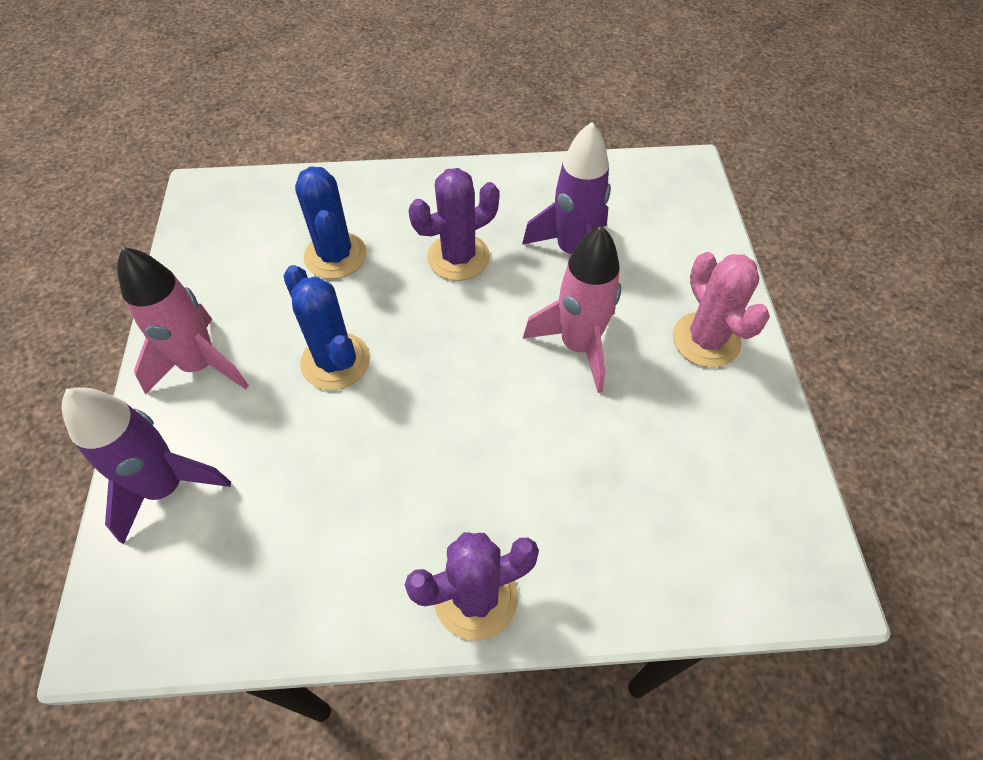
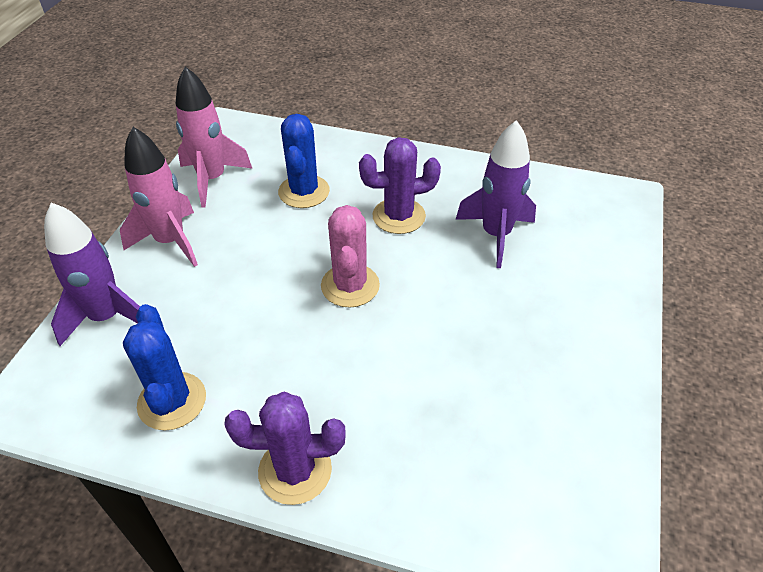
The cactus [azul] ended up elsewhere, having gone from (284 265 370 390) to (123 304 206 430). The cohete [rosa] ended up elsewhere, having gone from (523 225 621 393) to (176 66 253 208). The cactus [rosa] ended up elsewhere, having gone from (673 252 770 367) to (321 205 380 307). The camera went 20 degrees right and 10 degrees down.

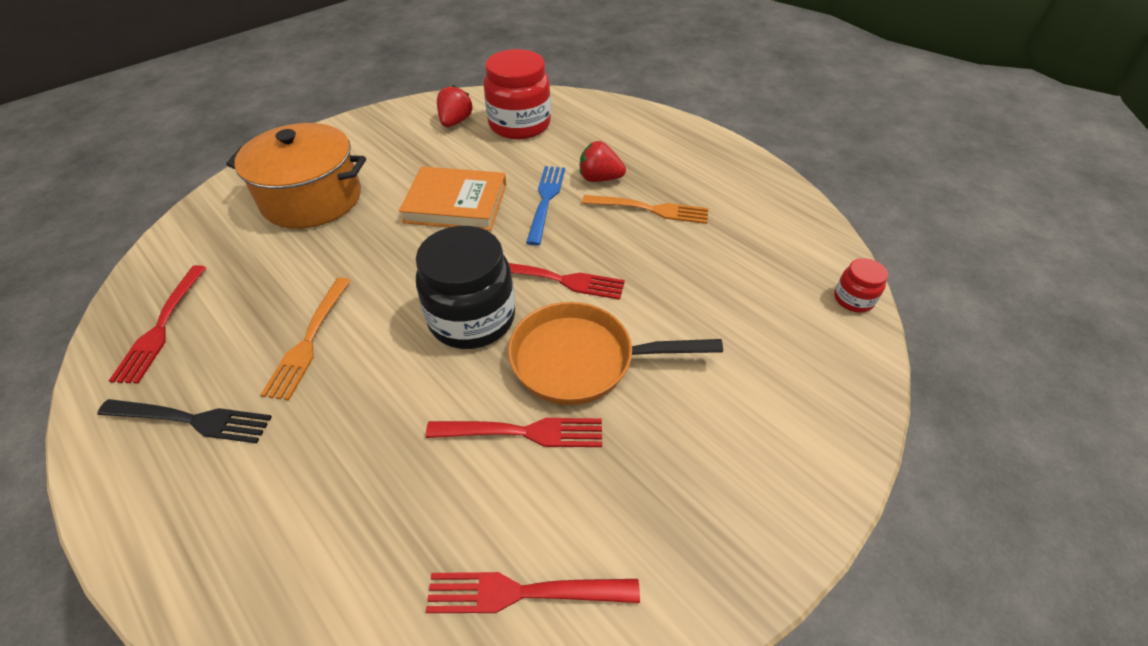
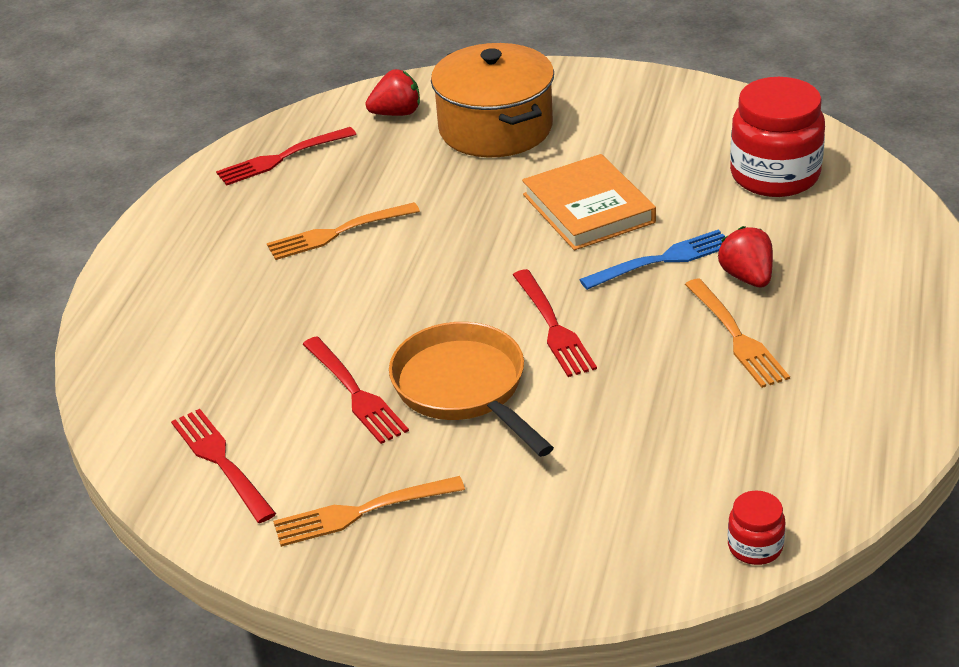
The second view lost the tenedor [negro] at (97 399 272 443). The second view lost the tarro [negro] at (416 226 515 349). The fresa [rojo] ended up elsewhere, having gone from (437 85 473 127) to (366 69 420 116). The second view gained the tenedor [naranja] at (273 476 465 547). The camera went 60 degrees right and 10 degrees down.

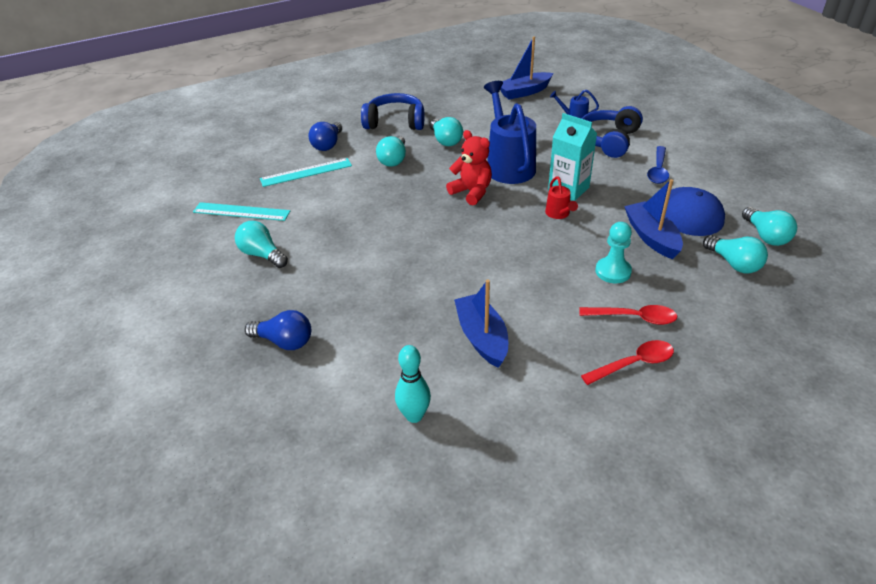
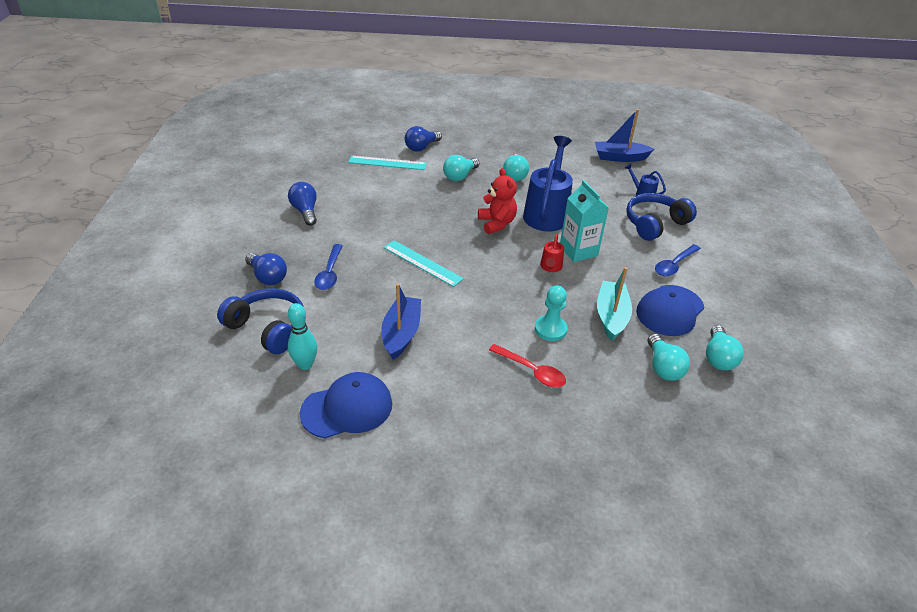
The regla [turquesa] ended up elsewhere, having gone from (193 202 290 221) to (384 240 464 287). What was the bombilla [turquesa] at (235 221 288 268) turned into the bombilla [azul] at (288 182 317 226). The auriculares [azul] ended up elsewhere, having gone from (361 93 424 130) to (217 288 304 354). The second view lost the cuchara [rojo] at (581 340 674 385). What was the barco [azul] at (624 179 683 259) turned into the barco [turquesa] at (597 267 632 341). The second view gained the gorra [azul] at (300 372 392 439). The second view gained the cuchara [azul] at (314 244 343 290). The camera went 25 degrees right and 0 degrees up.

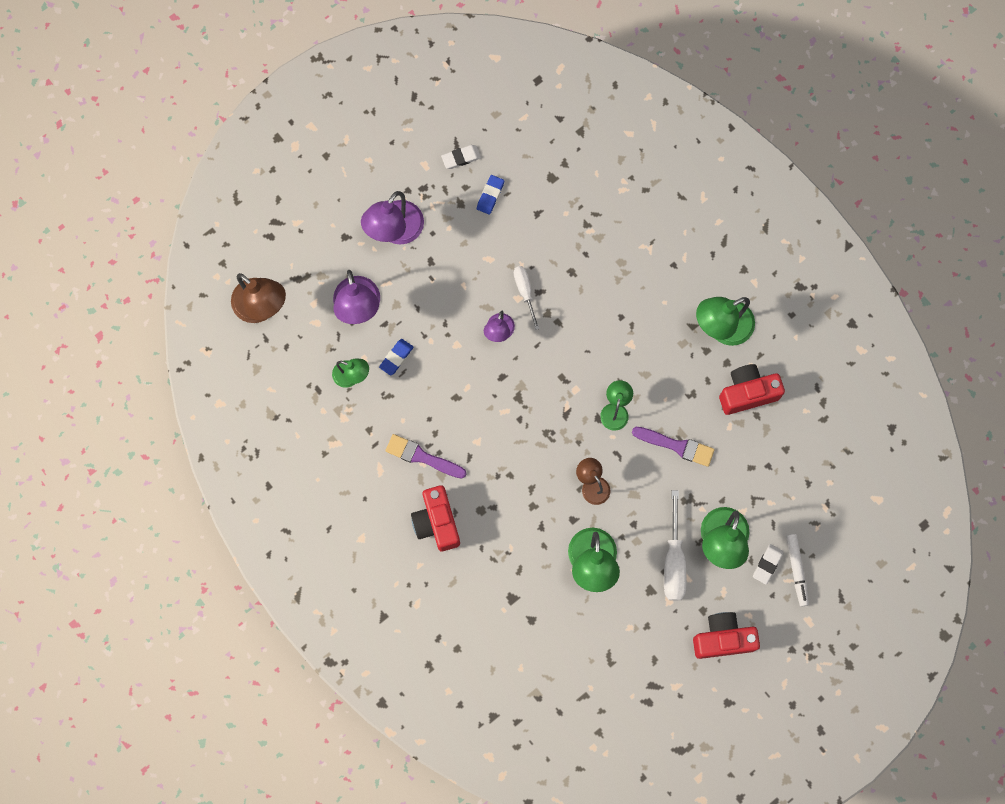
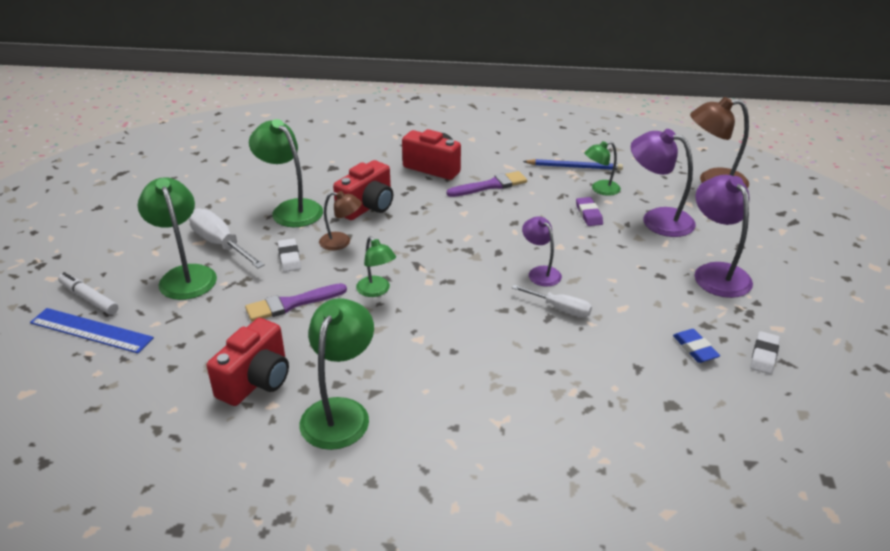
What was the goma de borrar [azul] at (379 339 413 375) turned into the goma de borrar [morado] at (576 197 603 226). The cámara [rojo] ended up elsewhere, having gone from (693 612 760 659) to (333 160 393 220). The goma de borrar [blanco] ended up elsewhere, having gone from (753 544 784 584) to (278 238 301 272). The second view gained the regla [azul] at (30 308 154 354). The second view gained the lápiz [azul] at (523 159 623 170). The camera went 135 degrees right and 40 degrees down.

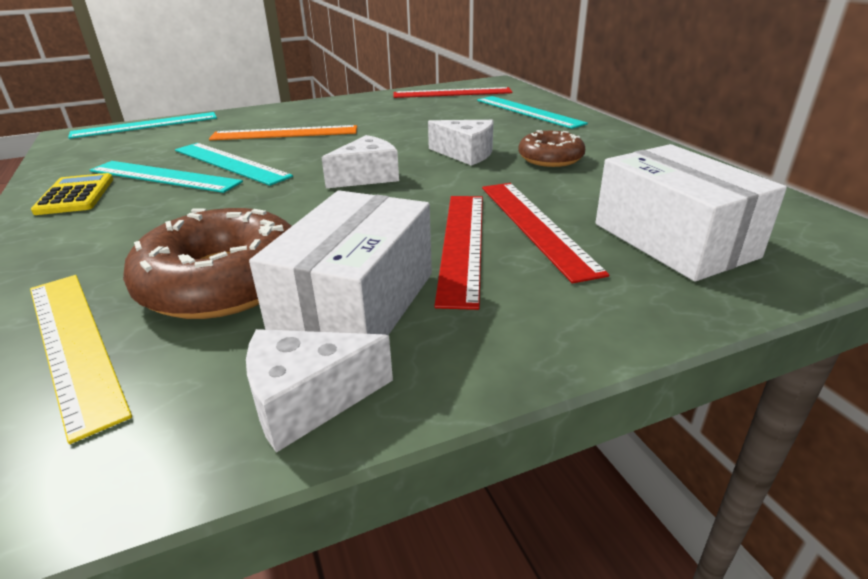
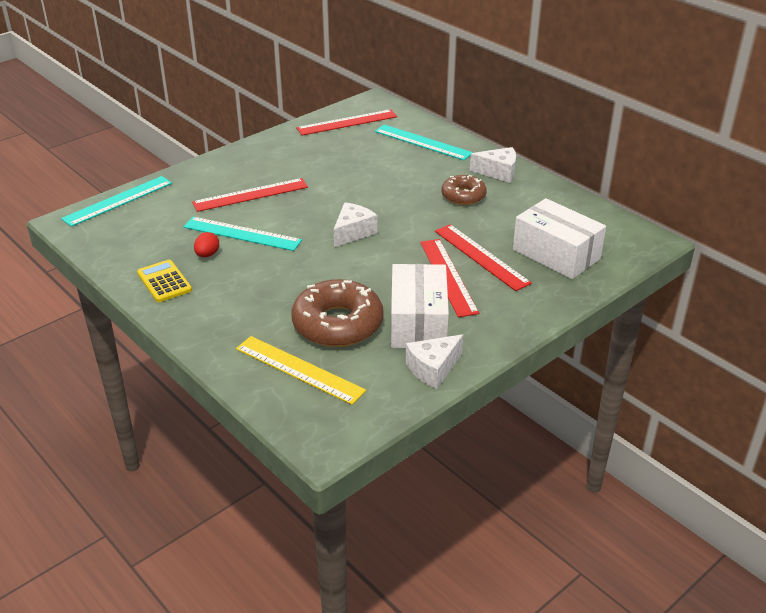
Where the regla [turquesa] stood at (90 161 243 193), the huevo [rojo] came to stand at (194 232 219 257). What was the regla [naranja] at (209 125 357 140) turned into the regla [rojo] at (192 178 308 212). The queso [blanco] ended up elsewhere, having gone from (428 120 494 166) to (470 147 516 183). The camera went 20 degrees left and 5 degrees up.

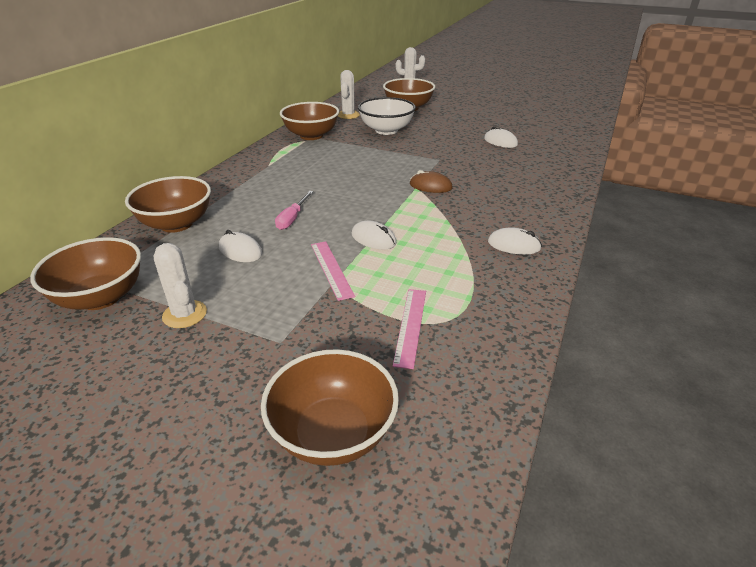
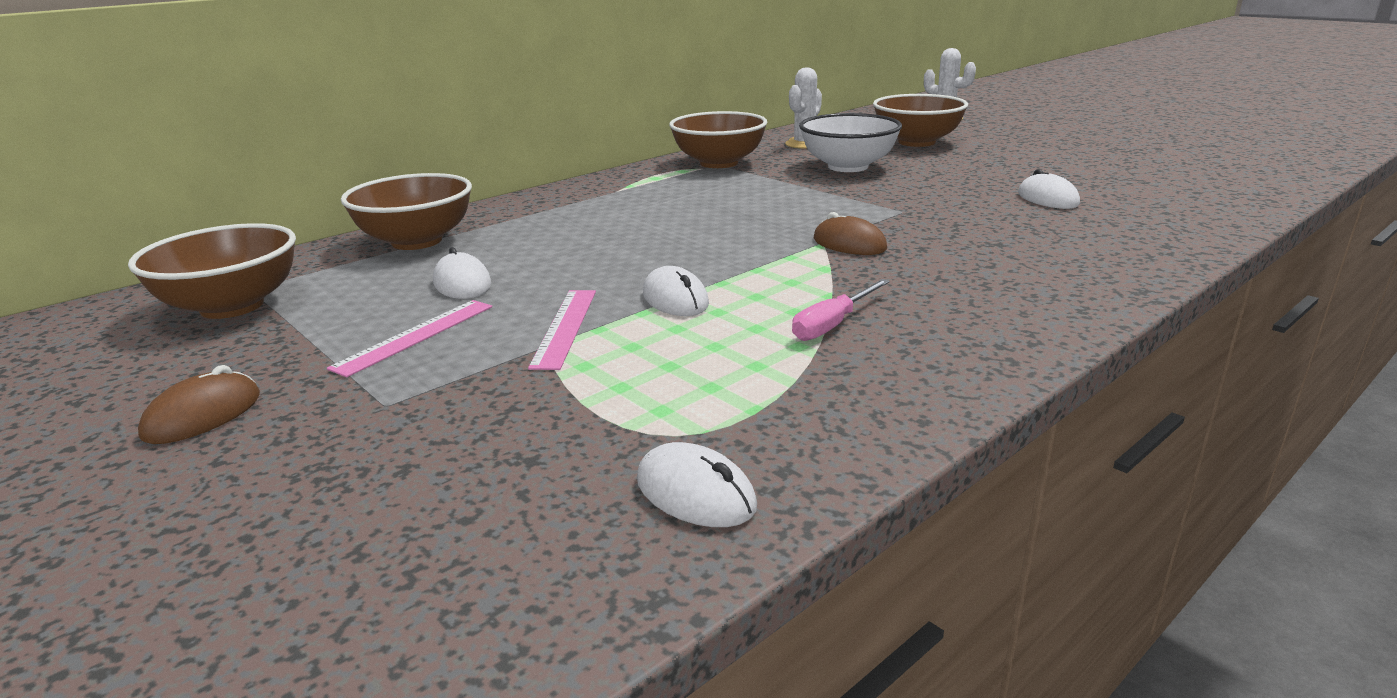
The second view lost the cactus [blanco] at (154 243 207 328). The second view lost the cuenco [marrón] at (261 349 399 466). The destornillador [rosa] ended up elsewhere, having gone from (275 191 313 230) to (792 279 890 341). The regla [rosa] ended up elsewhere, having gone from (393 289 426 369) to (327 300 492 377). The ratón [blanco] ended up elsewhere, having gone from (488 227 542 255) to (637 442 757 527). The second view gained the ratón [marrón] at (138 365 260 444). The camera went 25 degrees right and 10 degrees down.

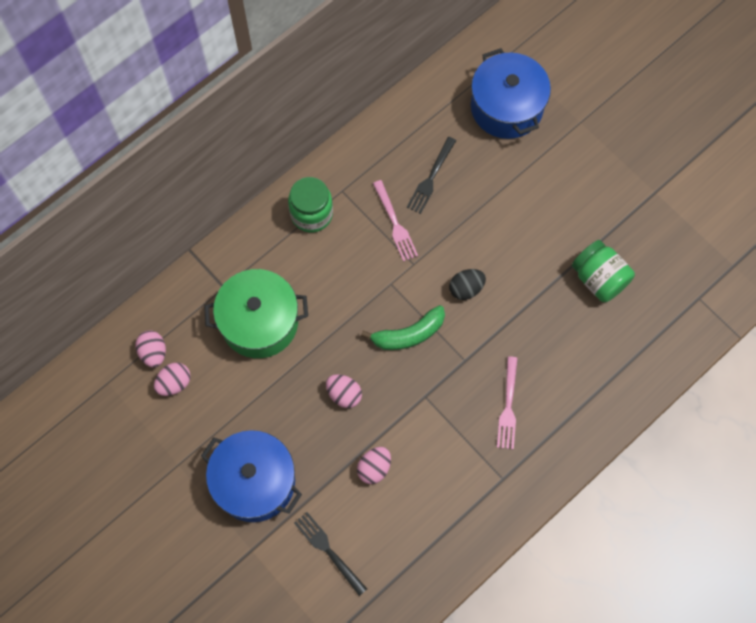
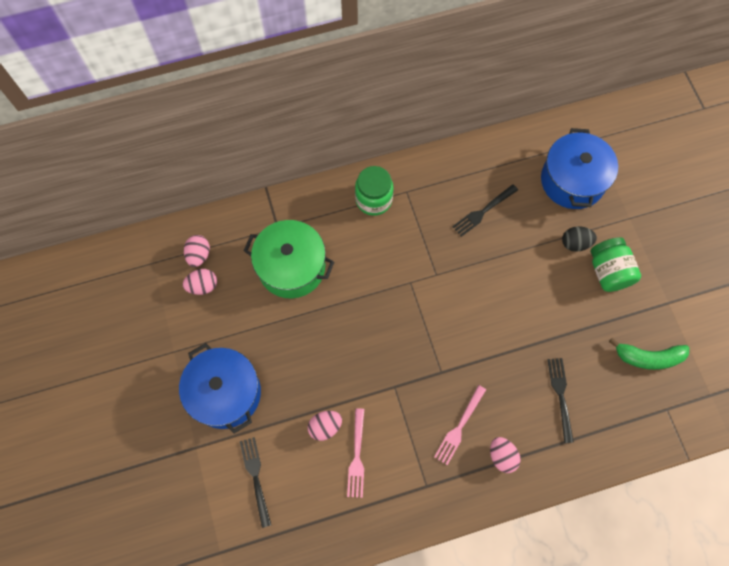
The huevo [rosa] ended up elsewhere, having gone from (326 374 362 408) to (490 437 520 473). The plátano [verde] ended up elsewhere, having gone from (361 305 445 350) to (609 338 689 370). The tenedor [rosa] ended up elsewhere, having gone from (373 180 418 262) to (347 408 364 498). The huevo [negro] ended up elsewhere, having gone from (449 269 486 300) to (562 226 597 252). The tarro [verde] ended up elsewhere, having gone from (572 240 635 302) to (591 237 641 292). The second view gained the tenedor [negro] at (547 358 574 443). The camera went 25 degrees right and 0 degrees up.

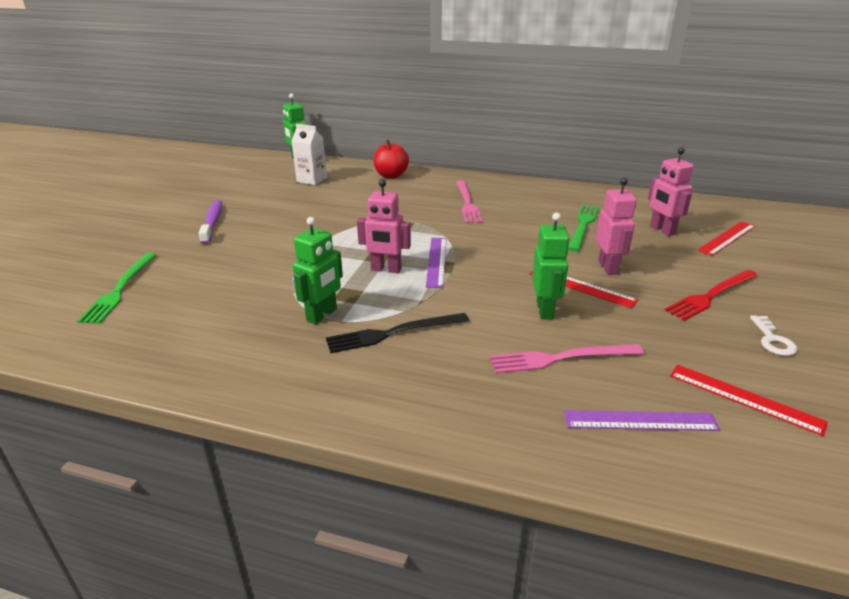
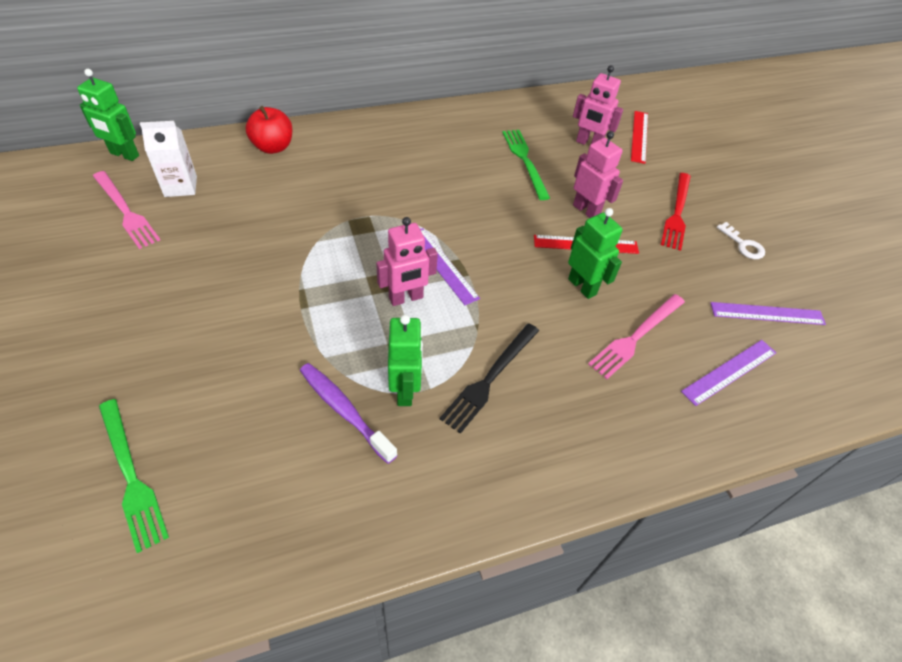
The cepillo de dientes [morado] ended up elsewhere, having gone from (199 200 222 245) to (300 363 398 464). The tenedor [rosa] ended up elsewhere, having gone from (456 180 483 223) to (93 171 160 249). What was the regla [rojo] at (670 364 828 436) turned into the regla [morado] at (710 302 826 325). The camera went 40 degrees left and 20 degrees up.

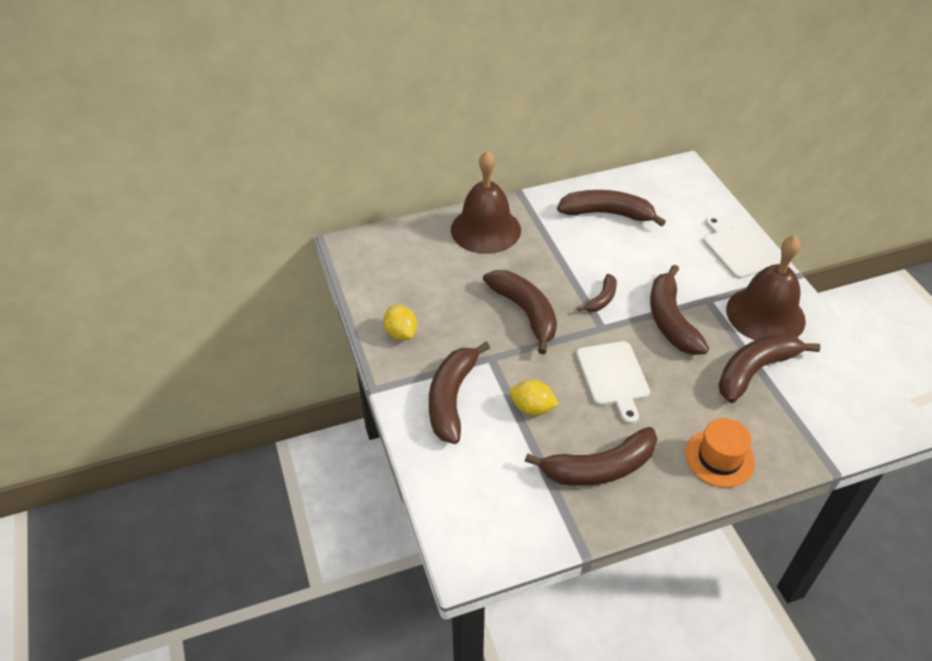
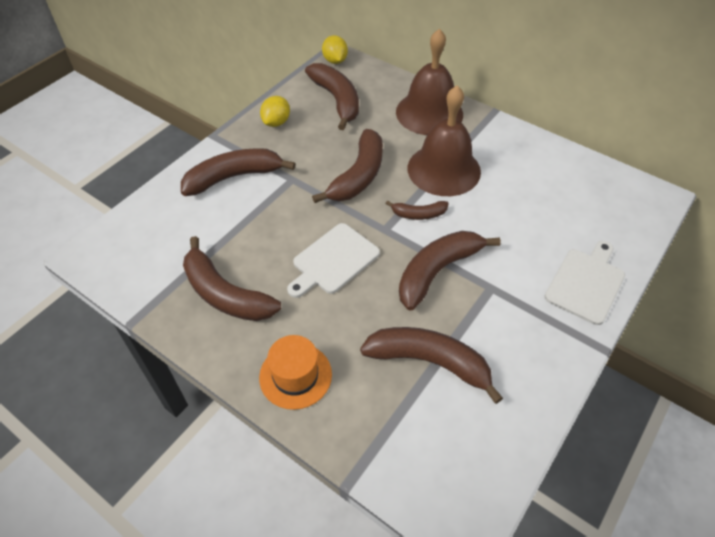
The limón [amarillo] ended up elsewhere, having gone from (510 380 559 416) to (322 35 348 64). The plátano [marrón] ended up elsewhere, having gone from (557 190 666 227) to (305 63 359 130). The campana [marrón] ended up elsewhere, having gone from (726 235 806 340) to (407 85 481 196). The camera went 55 degrees right and 5 degrees up.

